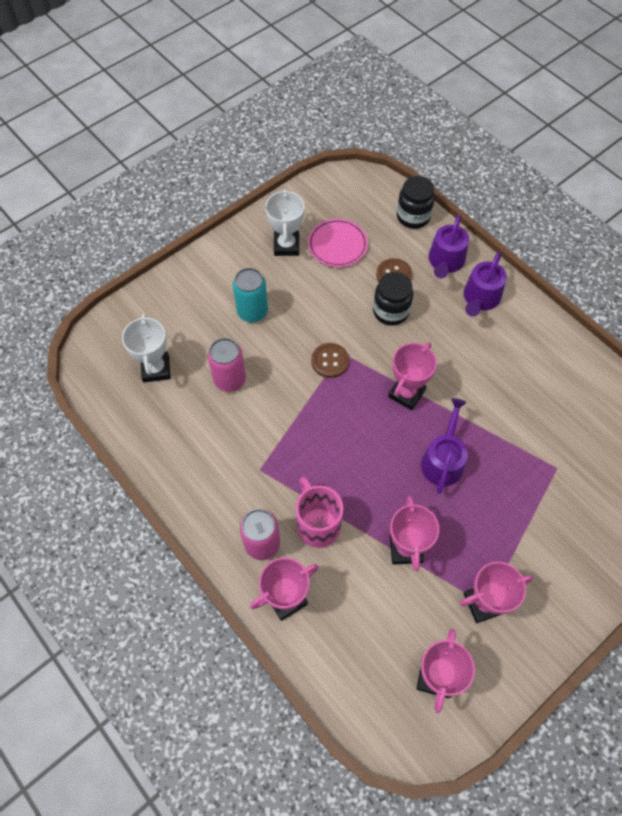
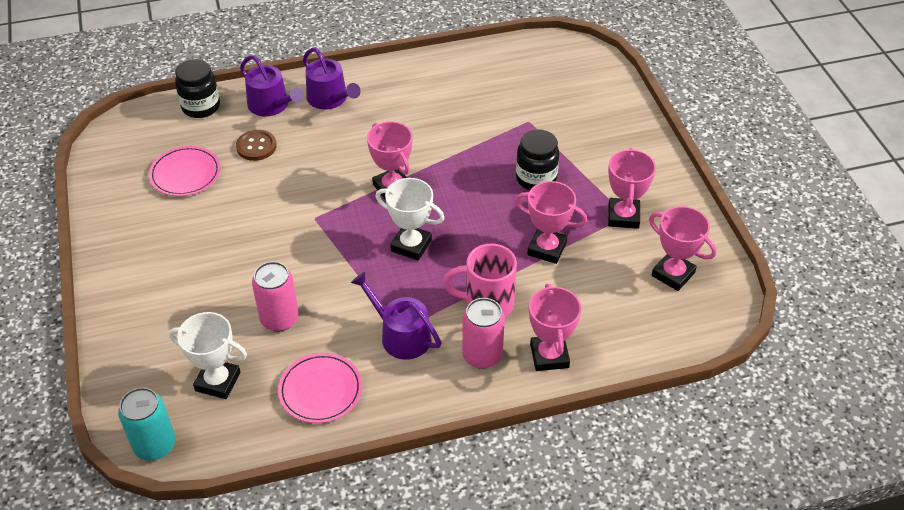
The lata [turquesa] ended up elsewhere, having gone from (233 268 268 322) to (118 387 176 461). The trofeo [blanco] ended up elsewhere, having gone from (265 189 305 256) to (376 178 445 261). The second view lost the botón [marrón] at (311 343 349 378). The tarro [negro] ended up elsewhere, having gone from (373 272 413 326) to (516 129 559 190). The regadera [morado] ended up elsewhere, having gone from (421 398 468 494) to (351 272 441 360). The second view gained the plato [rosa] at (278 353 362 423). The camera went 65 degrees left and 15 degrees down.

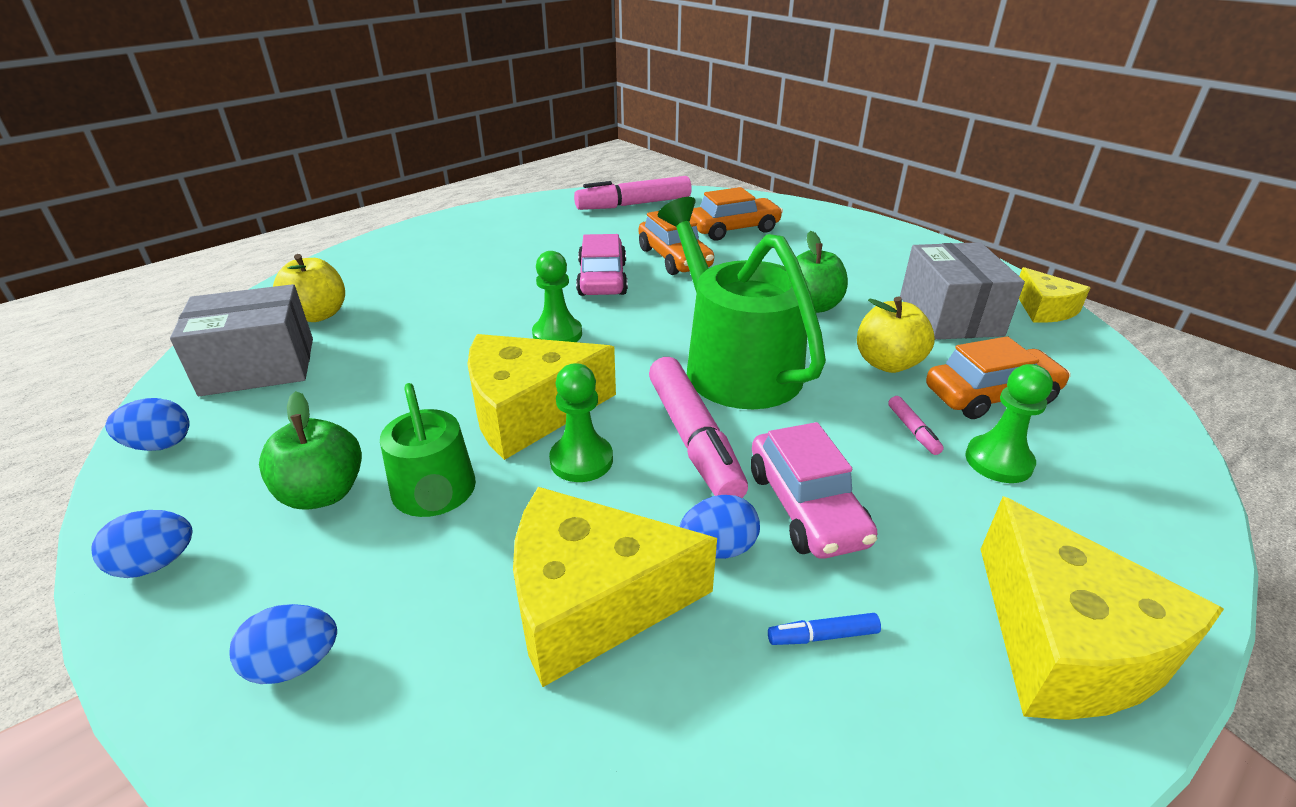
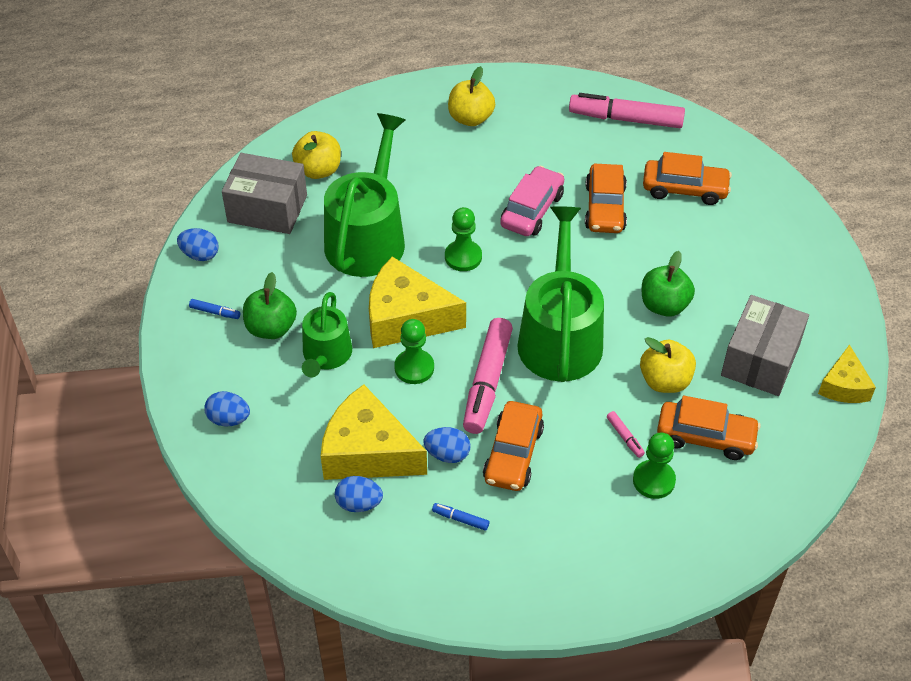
The huevo [azul] ended up elsewhere, having gone from (91 510 193 578) to (335 476 383 512). What was the coche [rosa] at (751 422 877 559) turned into the coche [naranja] at (483 401 544 491). The rotulador [rosa] at (888 396 944 455) ended up facing another way, 45 degrees counterclockwise from before. The second view lost the queso [amarillo] at (981 496 1224 720). The second view gained the rotulador [azul] at (189 299 240 319). The second view gained the regadera [verde] at (324 113 406 277). The second view gained the manzana [amarillo] at (448 66 495 126). The camera went 30 degrees right and 15 degrees up.

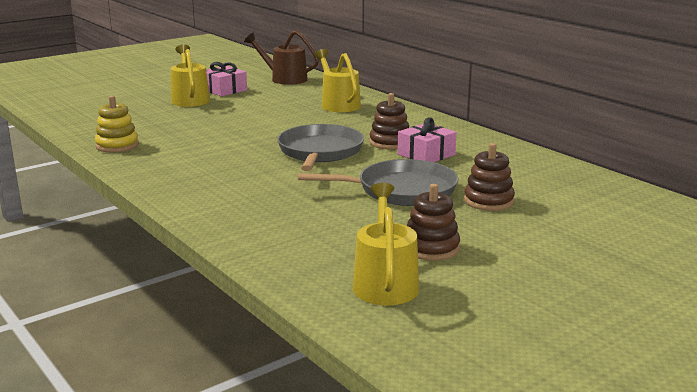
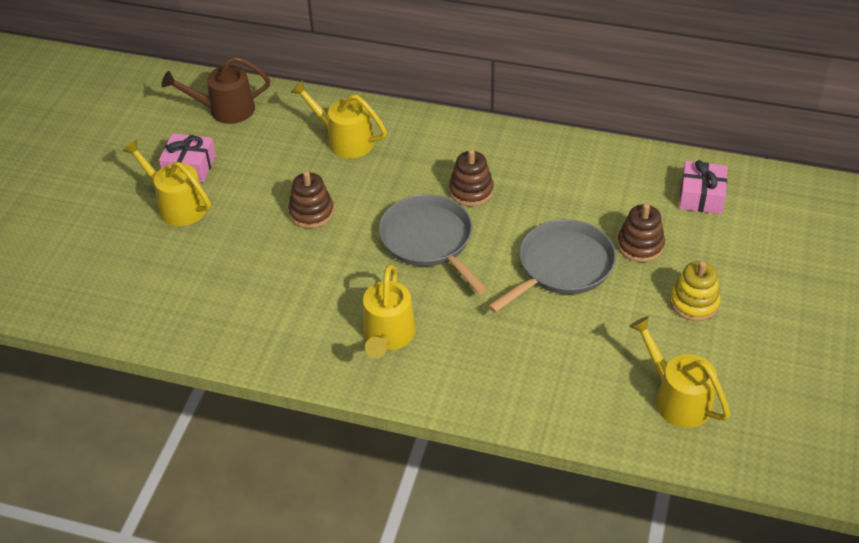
The juguete apilable [amarillo] ended up elsewhere, having gone from (95 96 139 153) to (670 261 721 321). The regalo [rosa] ended up elsewhere, having gone from (397 117 457 162) to (679 160 728 214). The juguete apilable [marrón] ended up elsewhere, having gone from (407 184 460 261) to (288 171 334 228). The second view gained the regadera [amarillo] at (363 264 416 358). The camera went 35 degrees left and 25 degrees up.

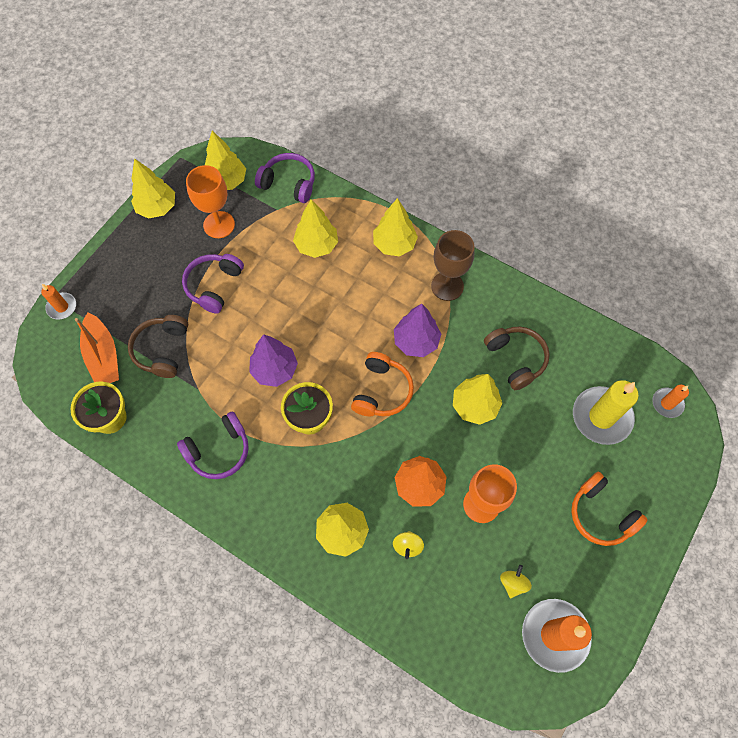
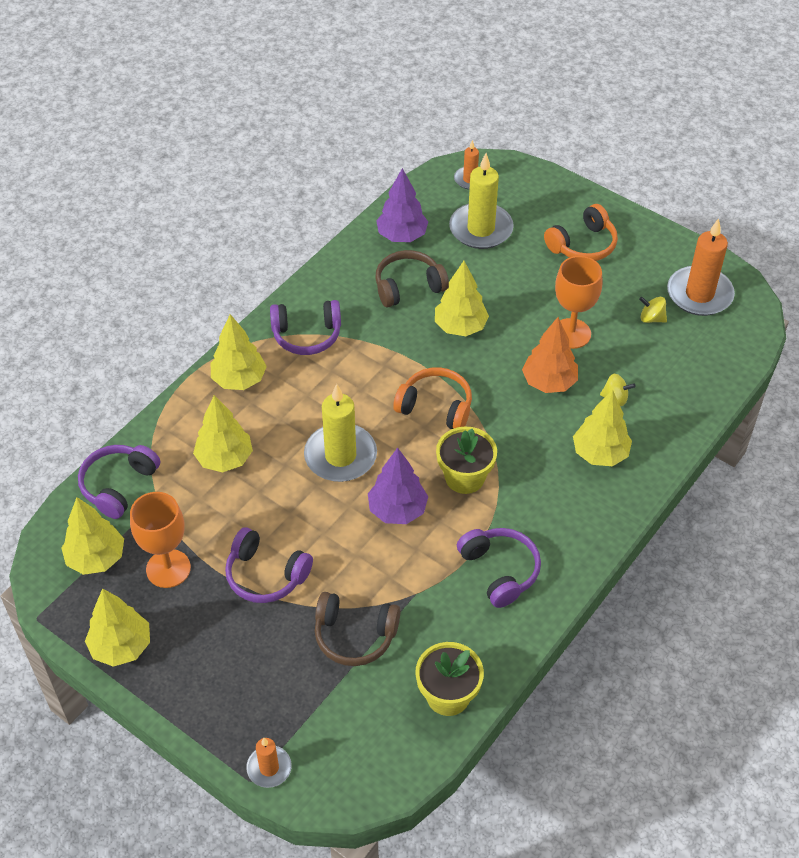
The second view lost the barco [naranja] at (75 312 119 383). The árbol [morado] ended up elsewhere, having gone from (394 304 441 357) to (376 168 428 242). Where the copa [marrón] stood at (431 230 475 301), the auriculares [morado] came to stand at (270 300 341 355). The second view gained the vela [amarillo] at (304 384 377 482). The camera went 85 degrees left and 15 degrees down.

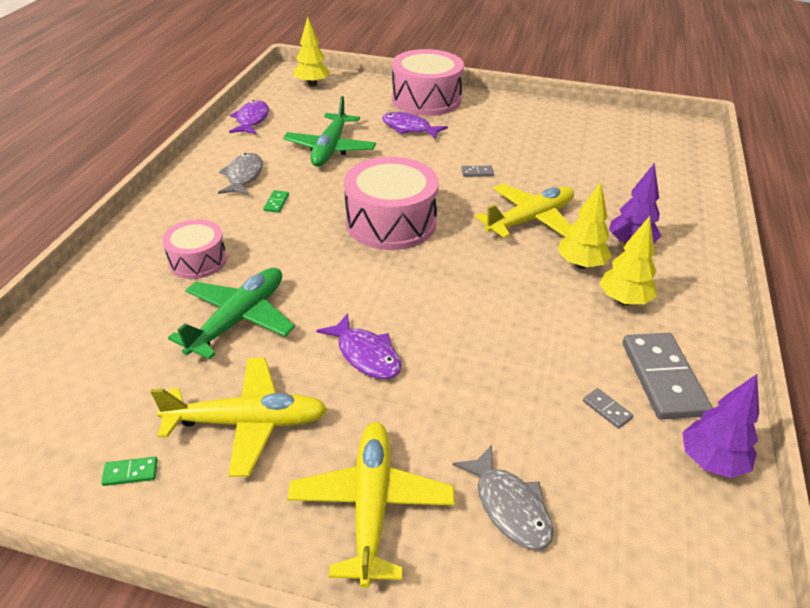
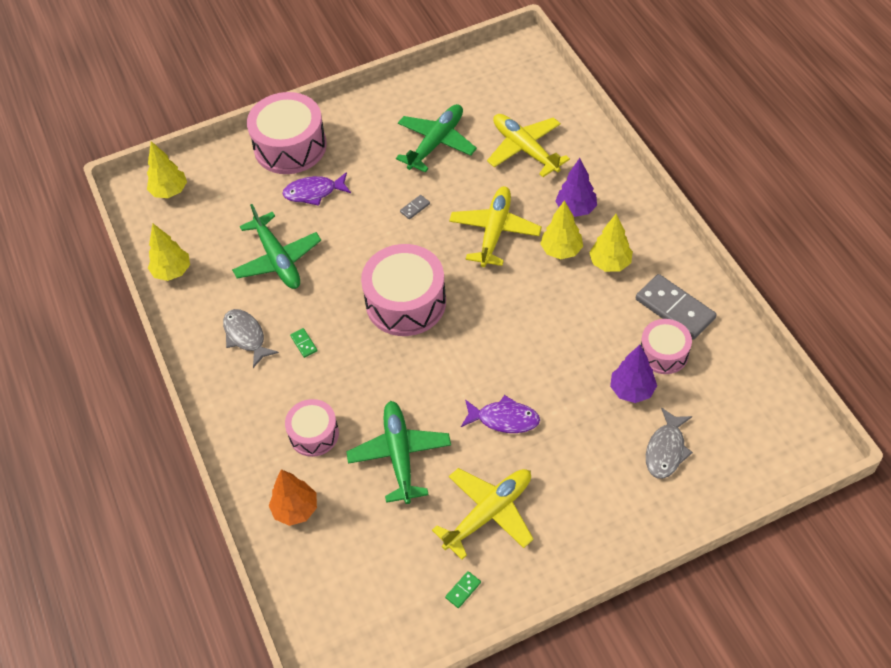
Where the pez [morado] stood at (229 100 269 135), the árbol [amarillo] came to stand at (148 224 190 281). The avión [amarillo] ended up elsewhere, having gone from (287 422 455 588) to (487 114 570 177). The pez [gris] at (452 445 553 550) ended up facing another way, 90 degrees clockwise from before. Where the ficha de dominó [gris] stood at (583 388 633 429), the tambor [rosa] came to stand at (641 319 692 374). The árbol [morado] ended up elsewhere, having gone from (682 374 759 478) to (610 345 657 403). The second view gained the árbol [naranja] at (269 469 317 526). The second view gained the avión [verde] at (396 104 477 172). The camera went 35 degrees left and 15 degrees up.

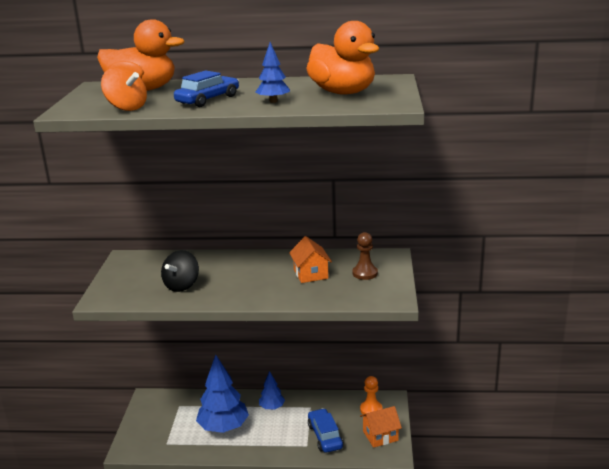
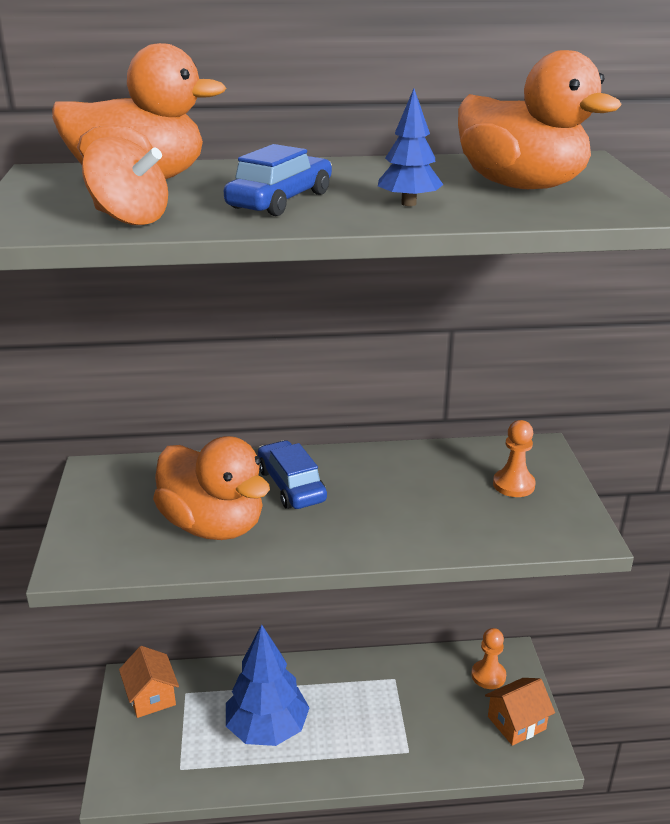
Where the peonza [negro] stood at (161 250 199 292), the pato [naranja] came to stand at (153 436 270 540). The second view lost the árbol [azul] at (259 371 285 410). The casa [naranja] ended up elsewhere, having gone from (289 236 332 283) to (119 646 179 718). The coche [azul] ended up elsewhere, having gone from (308 408 343 453) to (258 440 327 509). What was the peón [marrón] at (352 232 378 280) turned into the peón [naranja] at (493 420 536 497). The camera went 10 degrees left and 5 degrees up.

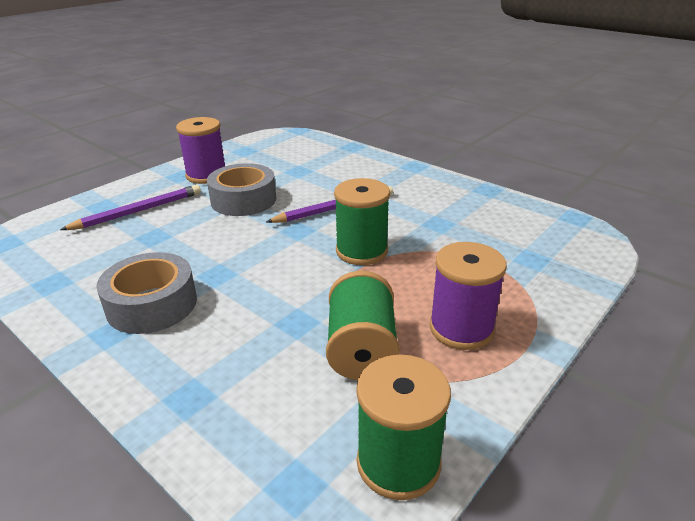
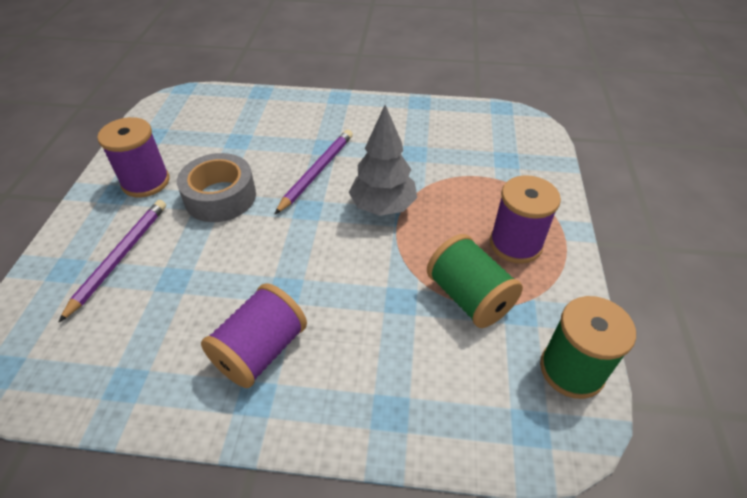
Where the cinta adhesiva [gris] stood at (96 252 197 334), the carrete [morado] came to stand at (201 283 307 388). Where the carrete [verde] stood at (334 178 390 265), the árbol [gris] came to stand at (349 105 417 216). The camera went 35 degrees left and 15 degrees up.

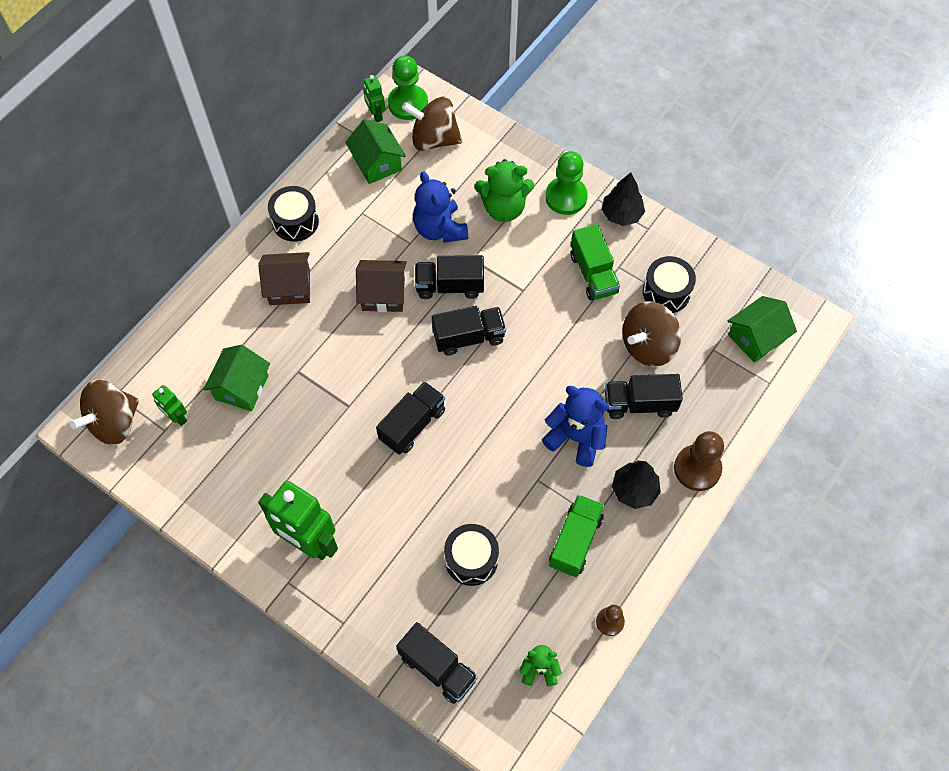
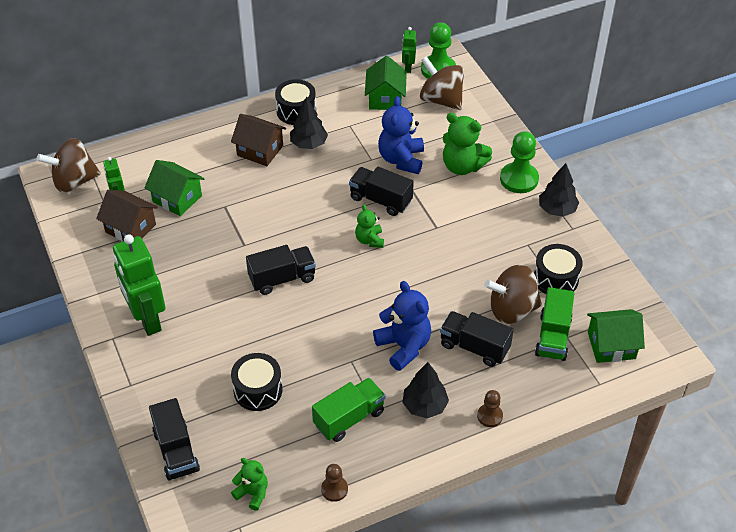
The casa [verde] at (203 345 270 411) ended up facing another way, 75 degrees clockwise from before. The casa [marrón] ended up elsewhere, having gone from (356 260 406 312) to (96 190 158 241). Where the camión [negro] stood at (432 306 506 356), the osito [verde] came to stand at (355 204 384 248). The camión [verde] ended up elsewhere, having gone from (571 224 620 301) to (535 287 574 361). The size of the peón [marrón] at (674 431 724 491) changed by a factor of 0.56. The second view gained the árbol [negro] at (290 96 328 149). The camera went 30 degrees right and 15 degrees down.

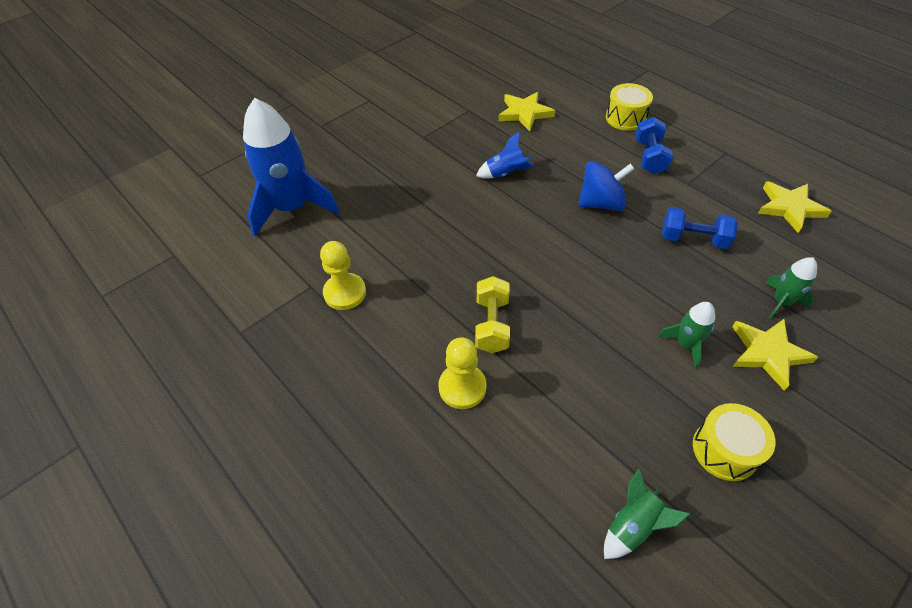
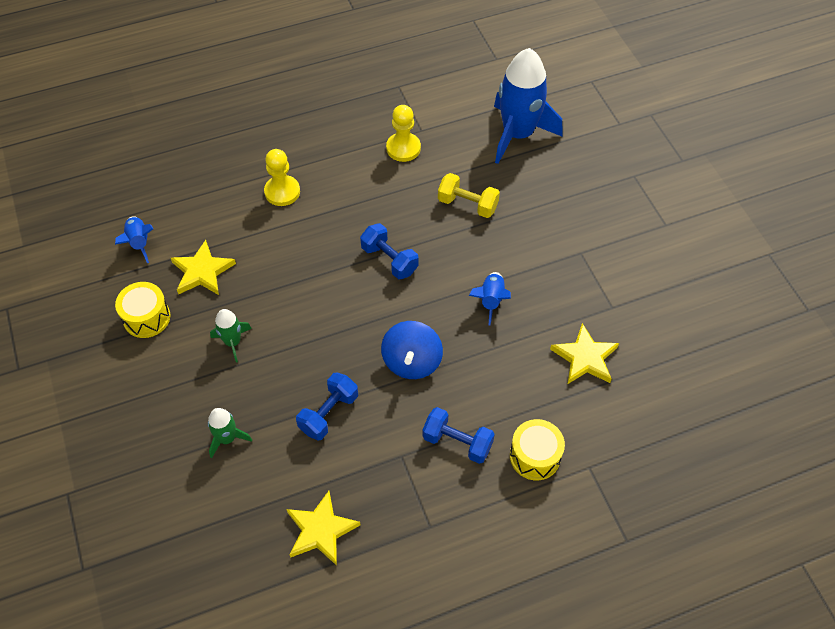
The mancuerna [amarillo] ended up elsewhere, having gone from (475 276 510 353) to (438 173 500 218). What was the cohete [verde] at (604 469 691 559) turned into the cohete [azul] at (115 216 153 263). The estrella [amarillo] ended up elsewhere, having gone from (732 319 818 391) to (171 240 236 295). The second view gained the mancuerna [azul] at (360 223 419 279). The camera went 110 degrees right and 5 degrees up.

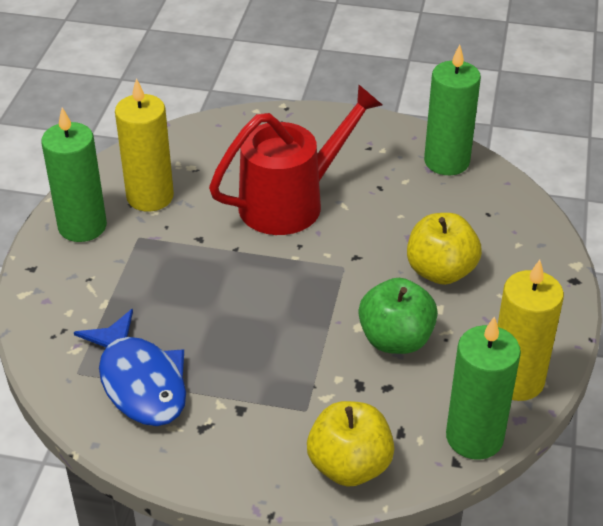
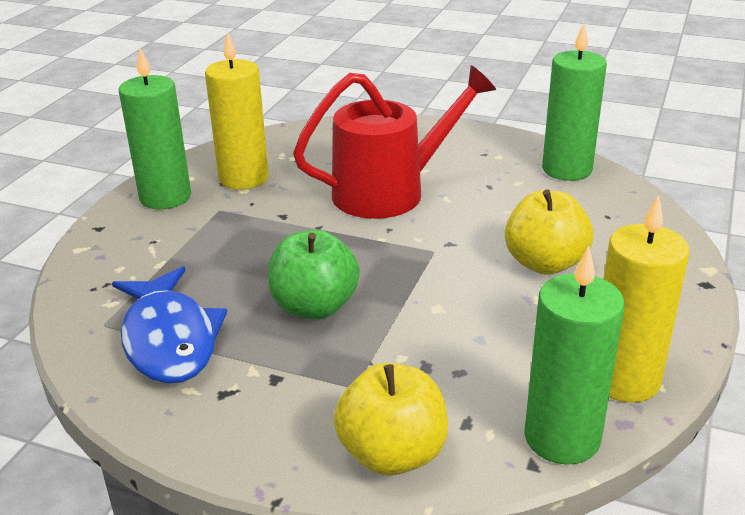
The manzana [verde] ended up elsewhere, having gone from (358 278 438 354) to (268 229 360 319). The camera went 10 degrees right and 10 degrees down.

